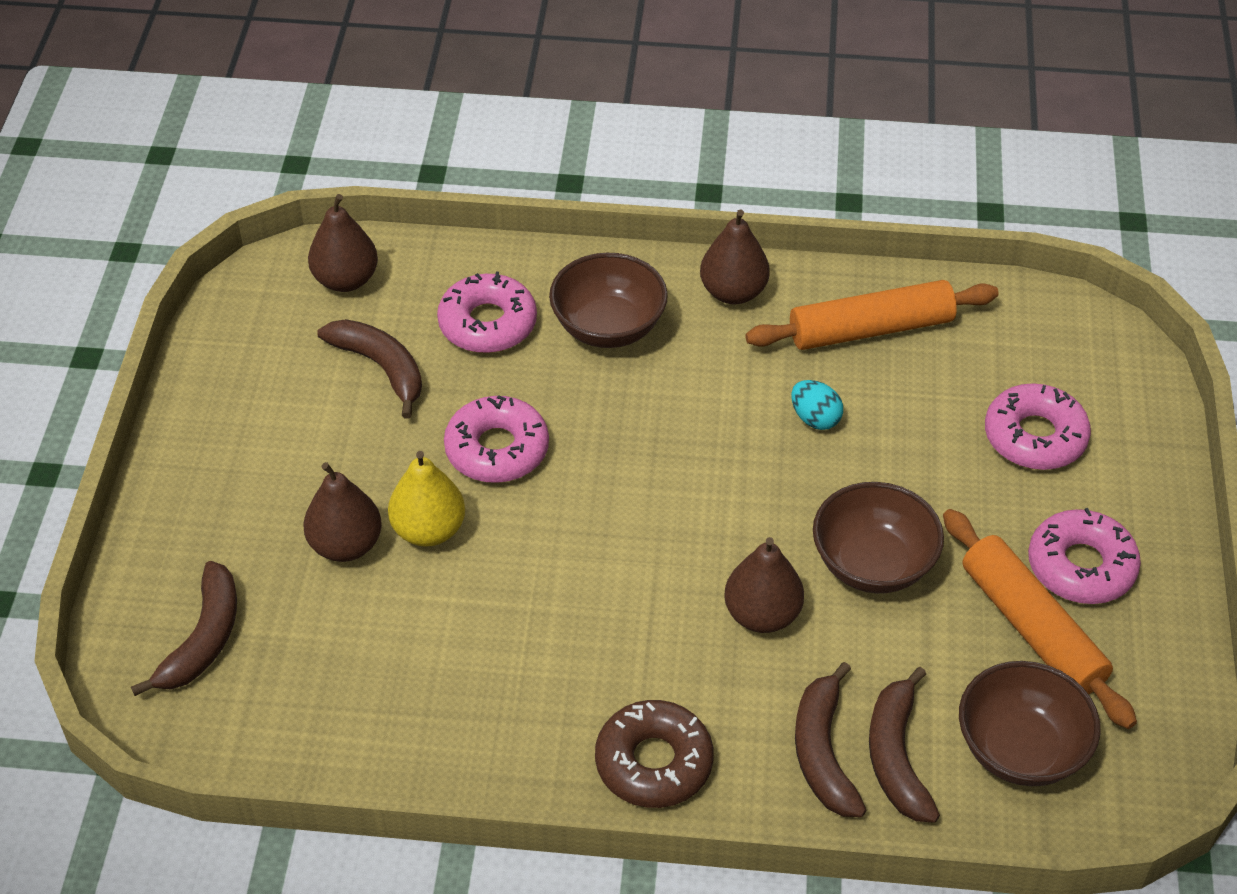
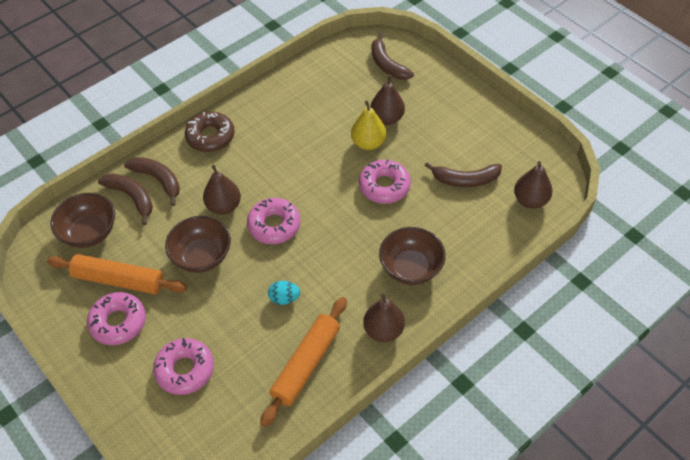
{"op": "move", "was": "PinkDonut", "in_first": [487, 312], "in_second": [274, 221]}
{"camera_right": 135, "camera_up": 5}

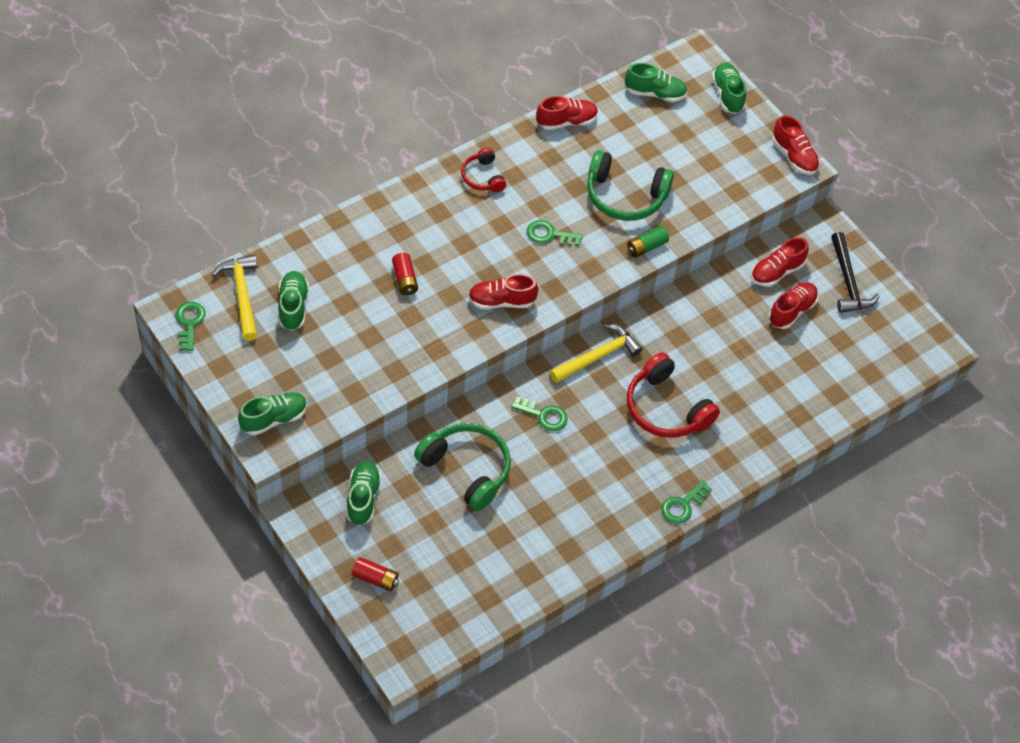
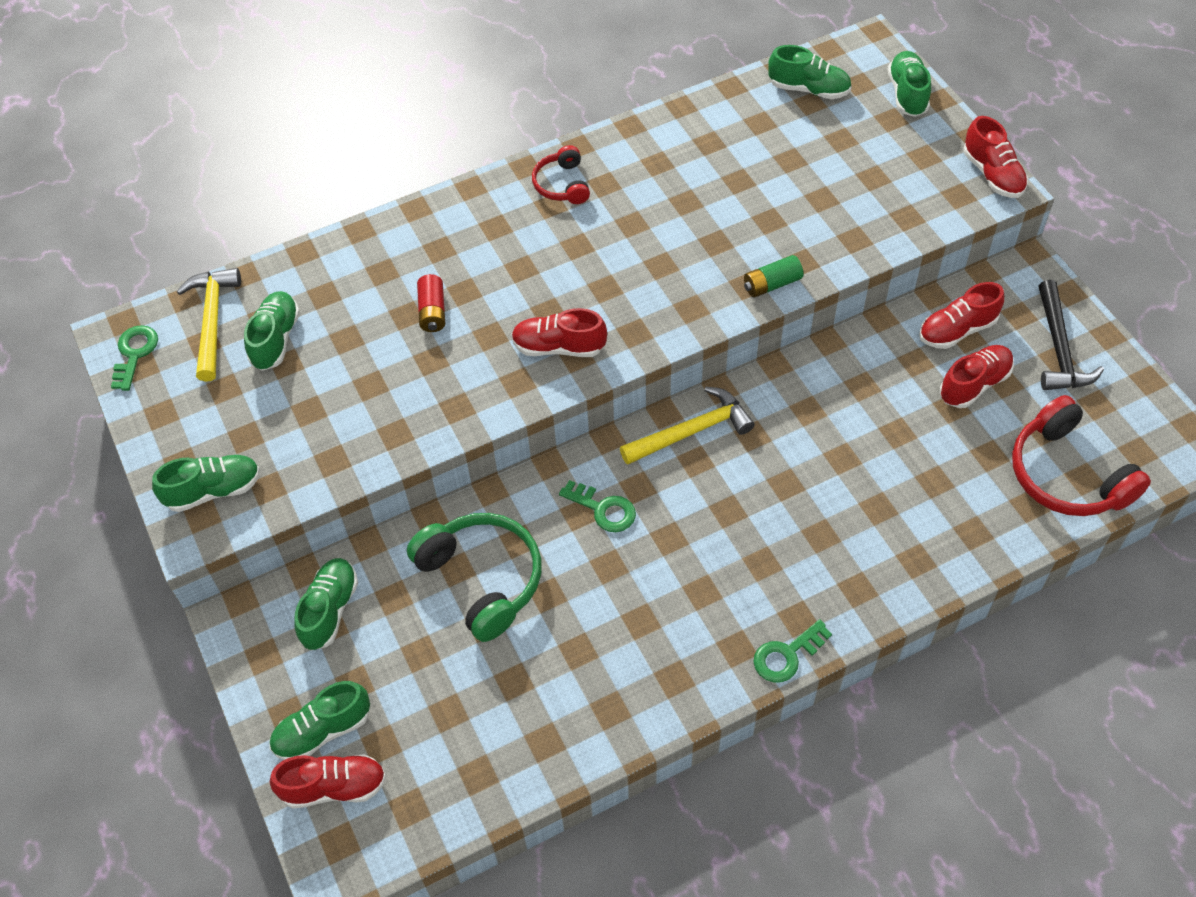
{"op": "move", "was": "RedShoe", "in_first": [567, 113], "in_second": [328, 781]}
{"op": "delete", "was": "GreenHeadphones", "in_first": [630, 185]}
{"op": "delete", "was": "GreenKey", "in_first": [555, 233]}
{"op": "move", "was": "RedHeadphones", "in_first": [673, 395], "in_second": [1081, 455]}
{"op": "replace", "was": "RedBattery", "now": "GreenShoe", "in_first": [375, 574], "in_second": [319, 720]}
{"camera_right": 15, "camera_up": 0}

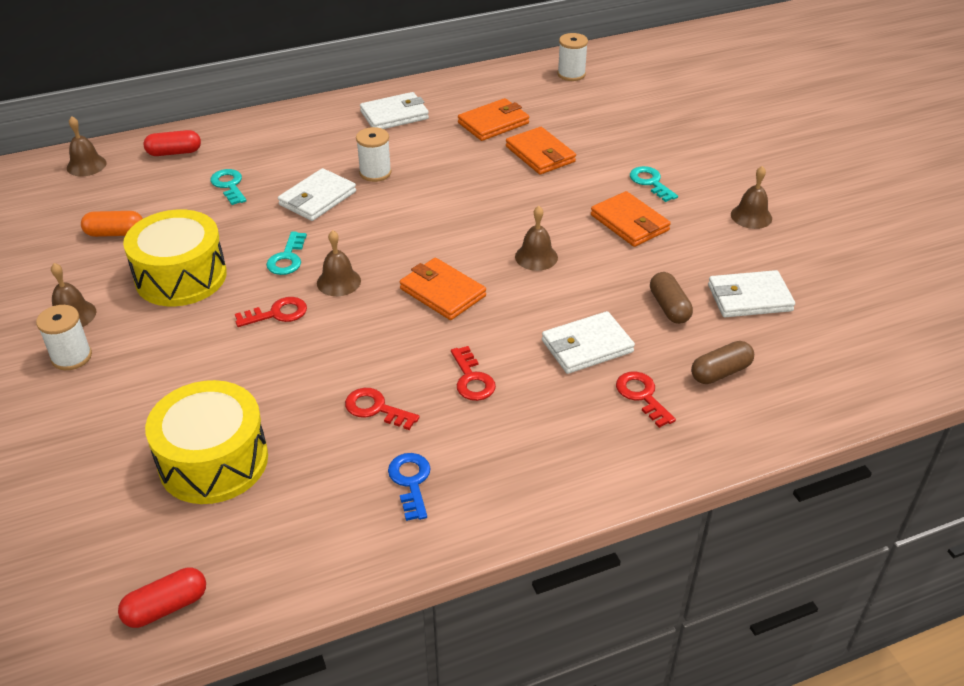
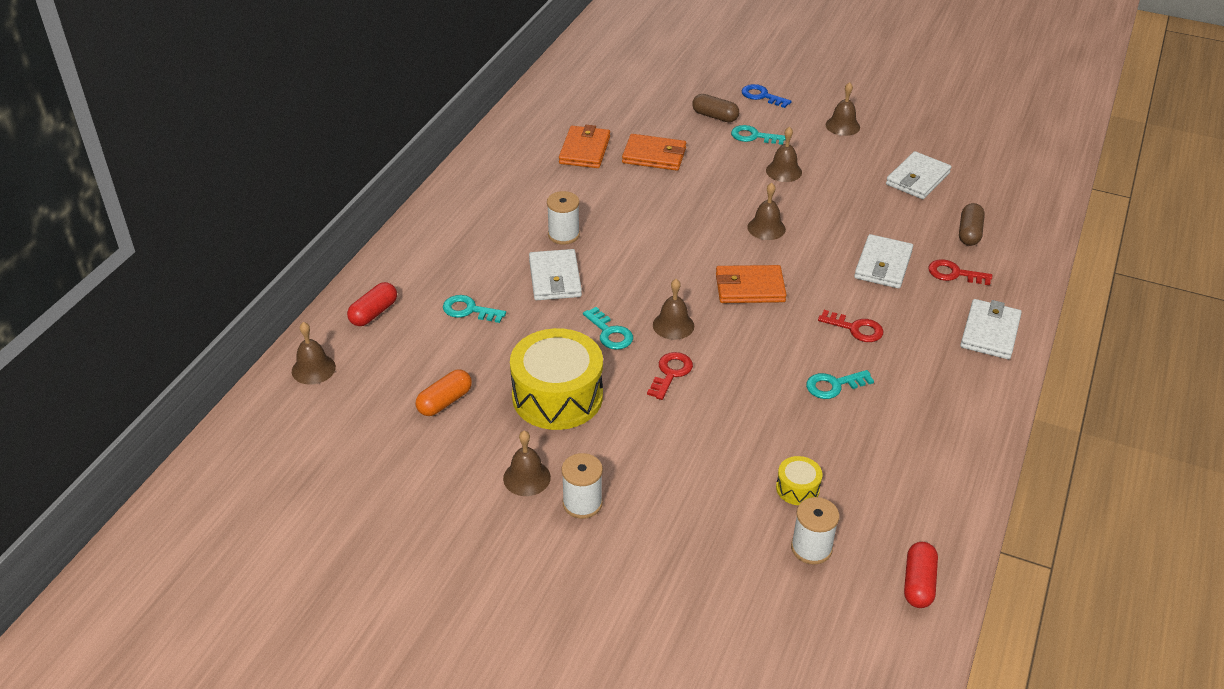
{"op": "move", "was": "WhiteSpool", "in_first": [572, 57], "in_second": [815, 530]}
{"op": "move", "was": "WhiteWallet", "in_first": [394, 110], "in_second": [991, 329]}
{"op": "replace", "was": "OrangeWallet", "now": "BrownBell", "in_first": [631, 219], "in_second": [784, 154]}
{"op": "move", "was": "BrownCapsule", "in_first": [671, 298], "in_second": [715, 108]}
{"op": "resize", "was": "YellowDrum", "in_first": [206, 442], "in_second": [799, 480], "ratio": 0.44}
{"op": "recolor", "was": "RedKey", "now": "TurquoiseKey", "in_first": [382, 409], "in_second": [840, 384]}
{"op": "move", "was": "BlueKey", "in_first": [409, 487], "in_second": [767, 96]}
{"camera_right": -45, "camera_up": 0}

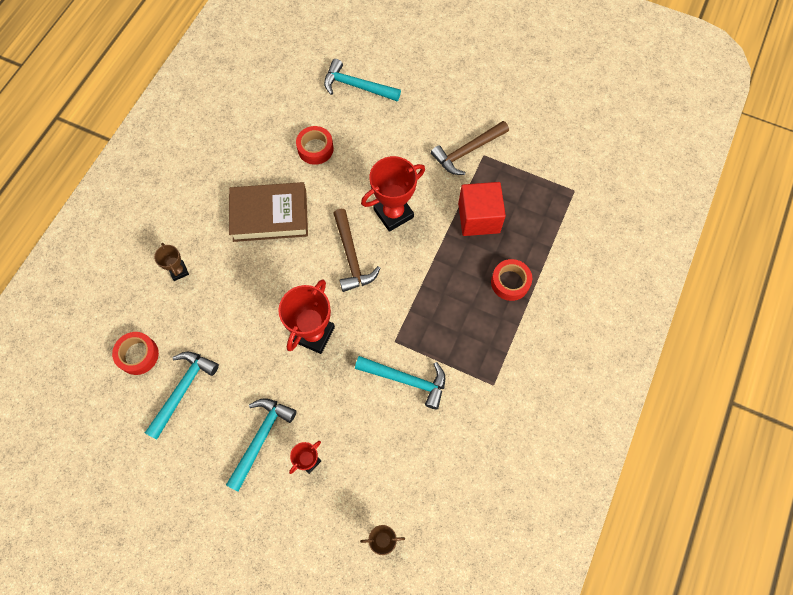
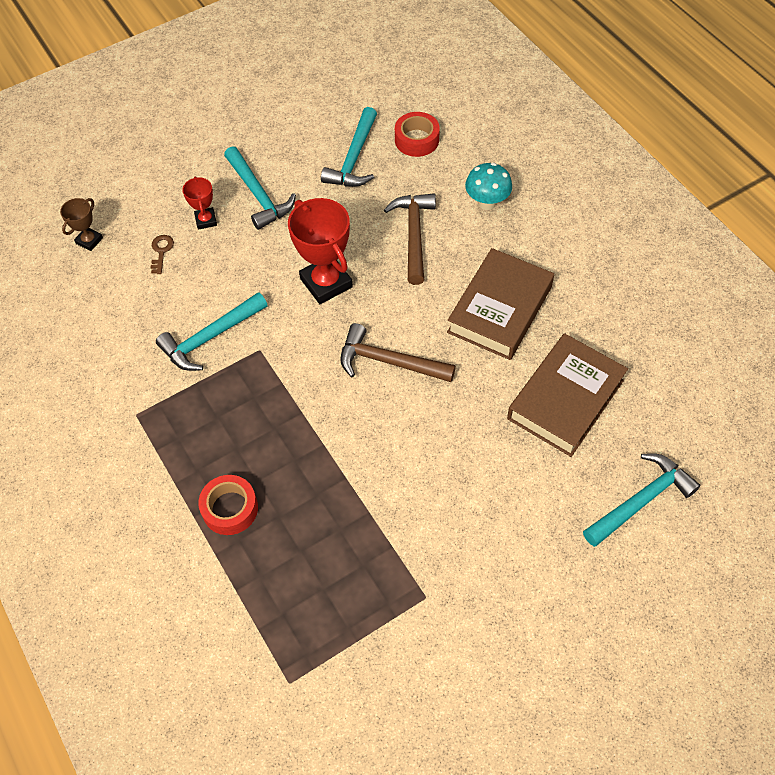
{"op": "move", "was": "BrownHammer", "in_first": [470, 148], "in_second": [410, 239]}
{"op": "replace", "was": "RedTape", "now": "BrownBook", "in_first": [314, 145], "in_second": [567, 395]}
{"op": "delete", "was": "RedTrophy", "in_first": [393, 194]}
{"op": "delete", "was": "RedCube", "in_first": [482, 209]}
{"op": "replace", "was": "BrownTrophy", "now": "TurquoiseMushroom", "in_first": [171, 262], "in_second": [488, 186]}
{"op": "rotate", "was": "TurquoiseHammer", "in_first": [182, 396], "in_second": [349, 147], "clockwise": 45}
{"op": "insert", "now": "BrownKey", "in_second": [162, 254]}
{"camera_right": 125, "camera_up": -10}

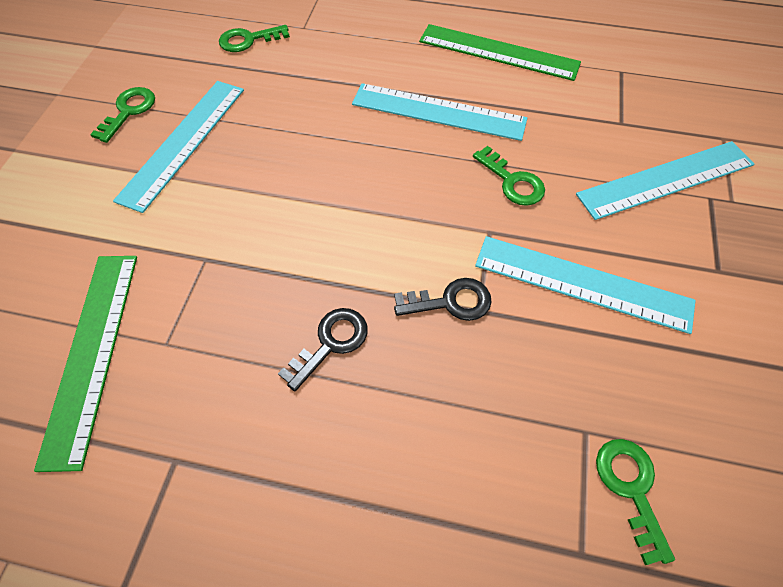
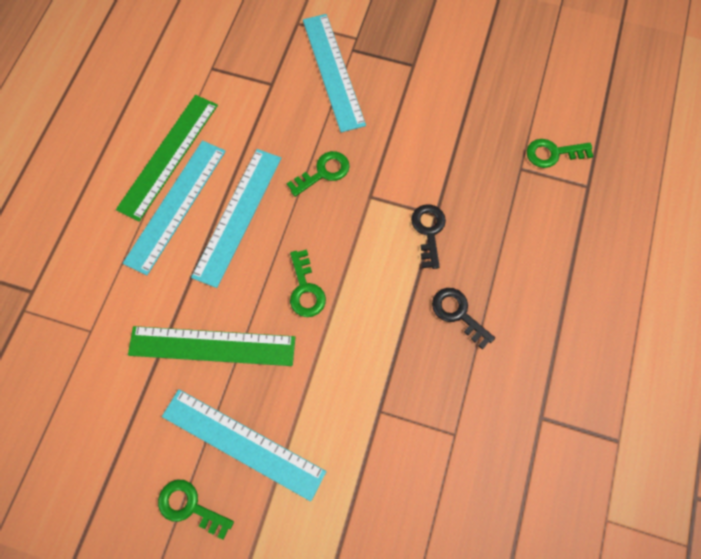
{"op": "move", "was": "GreenKey", "in_first": [254, 38], "in_second": [308, 283]}
{"op": "move", "was": "TurquoiseRuler", "in_first": [585, 285], "in_second": [174, 207]}
{"op": "move", "was": "GreenRuler", "in_first": [85, 364], "in_second": [211, 346]}
{"camera_right": -85, "camera_up": 10}

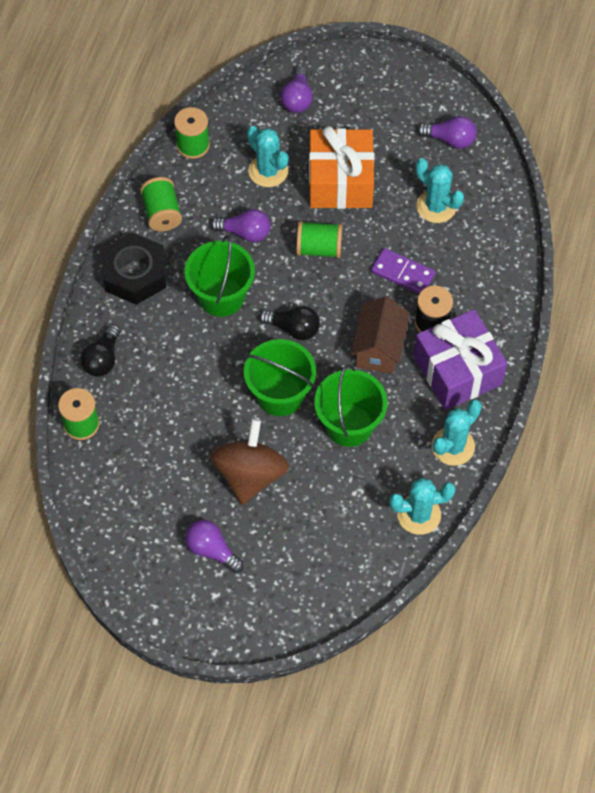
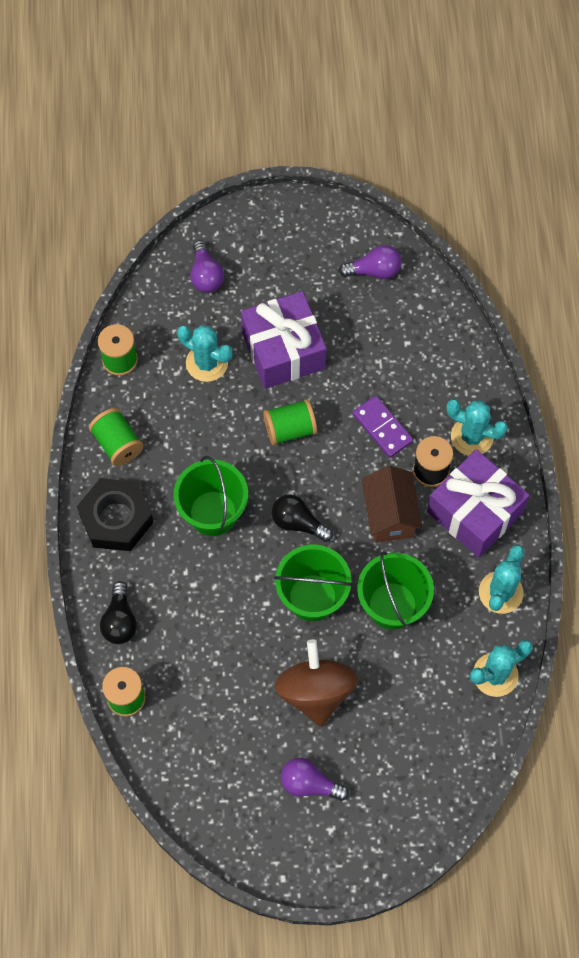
{"op": "recolor", "was": "OrangeGift", "now": "PurpleGift", "in_first": [341, 167], "in_second": [284, 340]}
{"op": "move", "was": "TurquoiseCactus", "in_first": [440, 190], "in_second": [477, 427]}
{"op": "delete", "was": "PurpleLightBulb", "in_first": [240, 225]}
{"op": "rotate", "was": "PurpleDomino", "in_first": [403, 271], "in_second": [383, 427], "clockwise": 45}
{"op": "rotate", "was": "BlackLightBulb", "in_first": [289, 323], "in_second": [302, 518], "clockwise": -150}
{"camera_right": -20, "camera_up": 5}

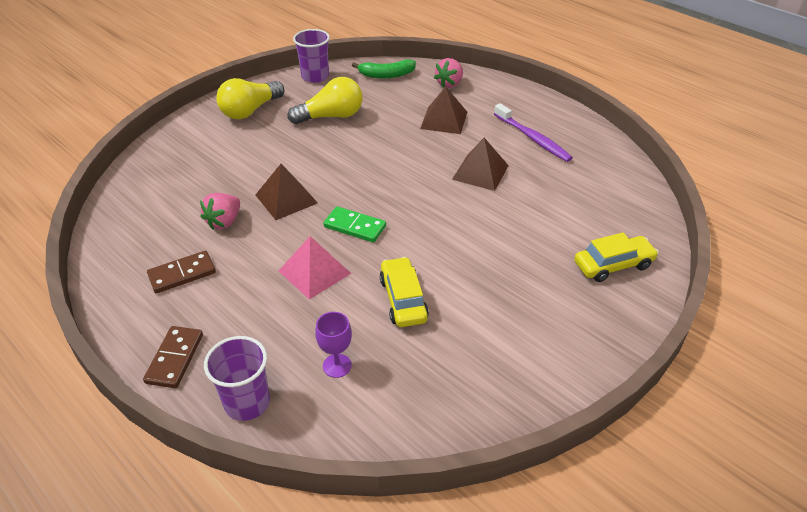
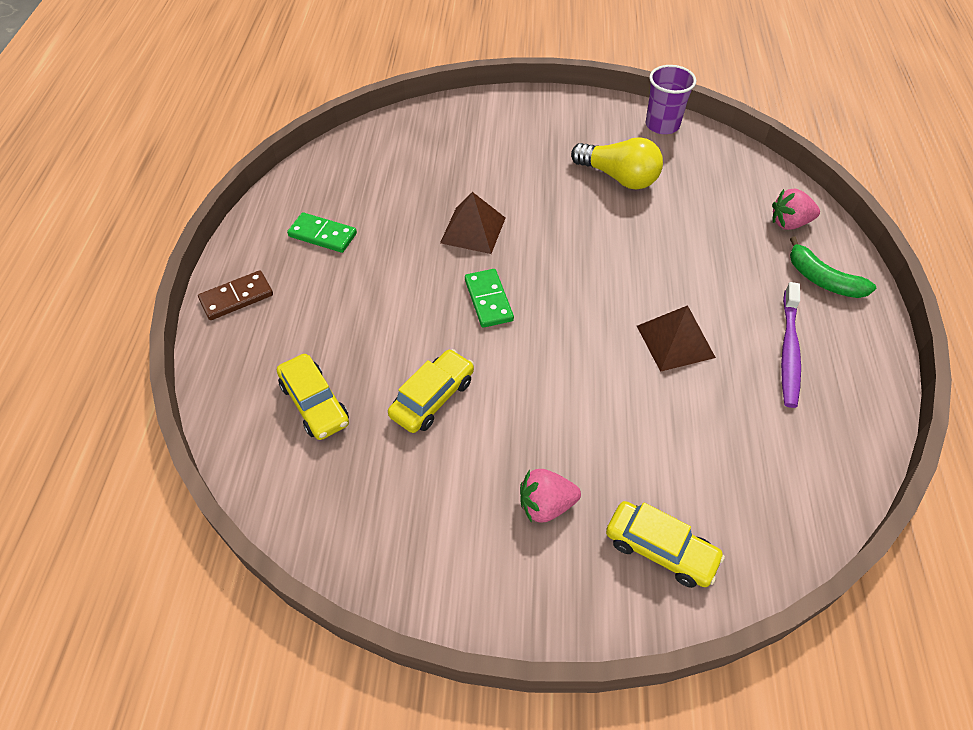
{"op": "move", "was": "GreenBanana", "in_first": [384, 68], "in_second": [833, 267]}
{"op": "delete", "was": "YellowLightBulb", "in_first": [250, 98]}
{"op": "delete", "was": "BrownPyramid", "in_first": [443, 110]}
{"op": "move", "was": "PinkStrawberry", "in_first": [220, 211], "in_second": [550, 496]}
{"op": "delete", "was": "PinkPyramid", "in_first": [315, 268]}
{"op": "recolor", "was": "BrownDomino", "now": "GreenDomino", "in_first": [181, 272], "in_second": [322, 232]}
{"op": "replace", "was": "PurpleGoblet", "now": "YellowCar", "in_first": [333, 345], "in_second": [313, 397]}
{"op": "delete", "was": "PurpleCup", "in_first": [237, 378]}
{"camera_right": 50, "camera_up": 10}

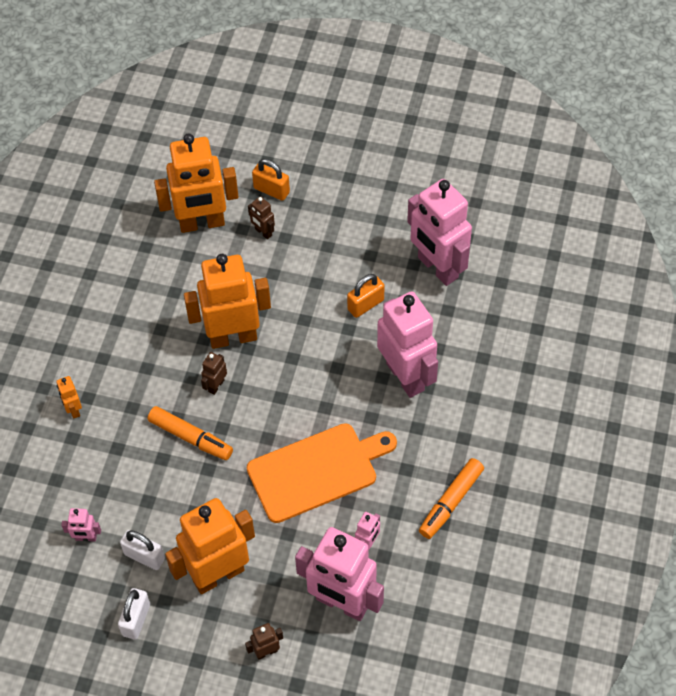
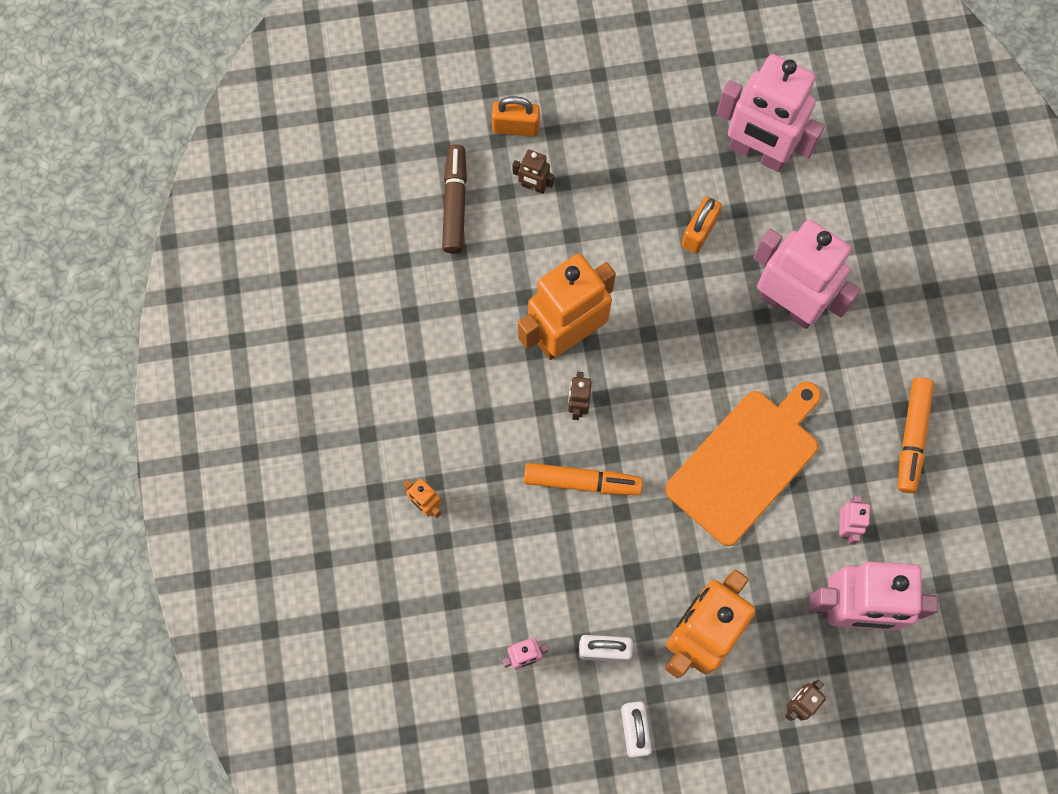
{"op": "replace", "was": "OrangeRobot", "now": "BrownMarker", "in_first": [196, 183], "in_second": [454, 199]}
{"camera_right": -25, "camera_up": 15}

